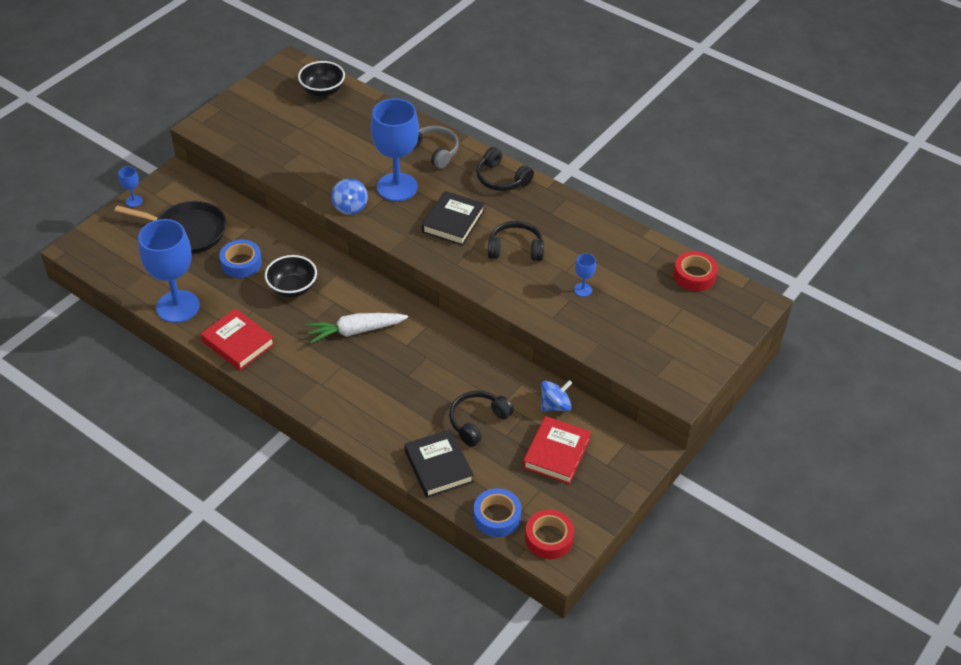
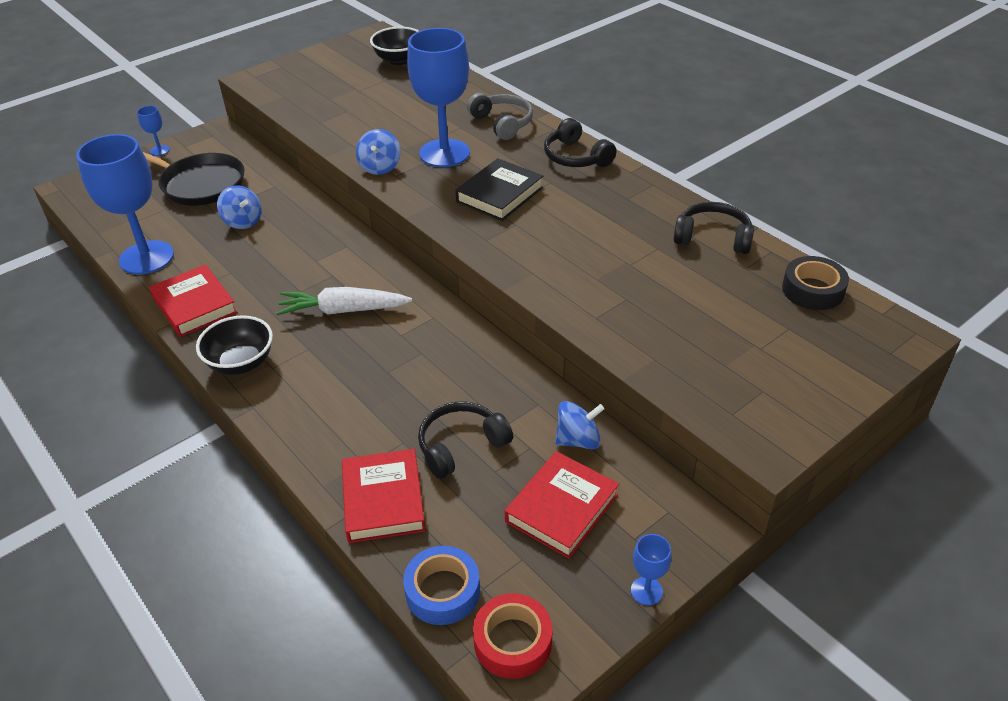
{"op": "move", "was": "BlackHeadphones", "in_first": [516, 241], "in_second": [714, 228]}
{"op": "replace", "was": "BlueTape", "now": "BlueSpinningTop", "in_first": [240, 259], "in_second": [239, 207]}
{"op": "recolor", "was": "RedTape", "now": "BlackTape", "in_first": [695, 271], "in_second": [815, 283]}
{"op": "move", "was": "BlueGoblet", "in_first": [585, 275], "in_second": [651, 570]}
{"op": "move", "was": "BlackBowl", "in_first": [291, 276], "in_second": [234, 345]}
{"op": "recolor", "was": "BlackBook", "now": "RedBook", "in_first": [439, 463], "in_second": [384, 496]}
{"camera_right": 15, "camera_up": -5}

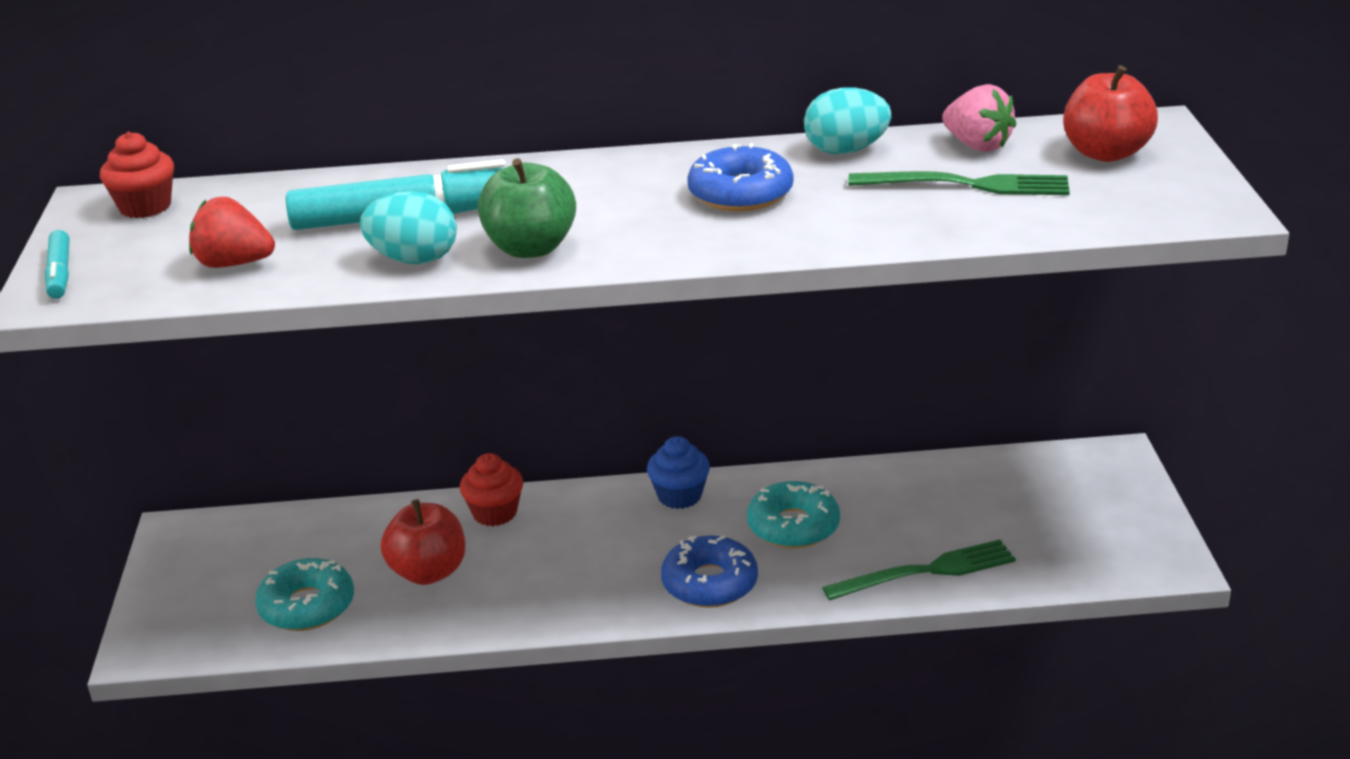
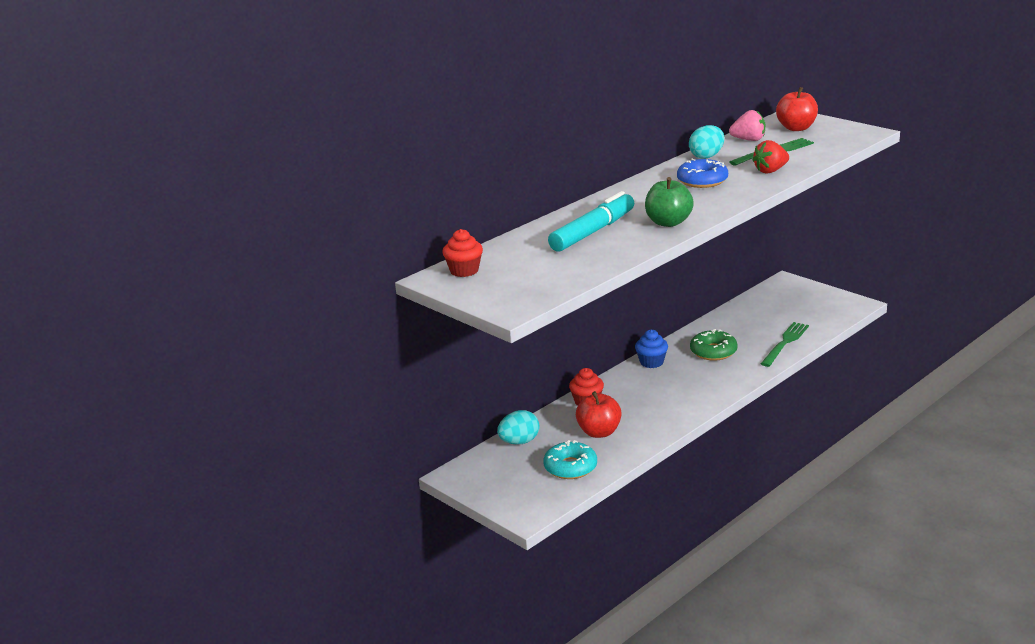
{"op": "move", "was": "TurquoiseEgg", "in_first": [408, 227], "in_second": [518, 427]}
{"op": "move", "was": "RedStrawberry", "in_first": [232, 232], "in_second": [770, 157]}
{"op": "delete", "was": "TurquoiseMarker", "in_first": [57, 264]}
{"op": "recolor", "was": "TurquoiseDonut", "now": "GreenDonut", "in_first": [793, 514], "in_second": [714, 345]}
{"op": "delete", "was": "BlueDonut", "in_first": [709, 571]}
{"camera_right": -40, "camera_up": -5}

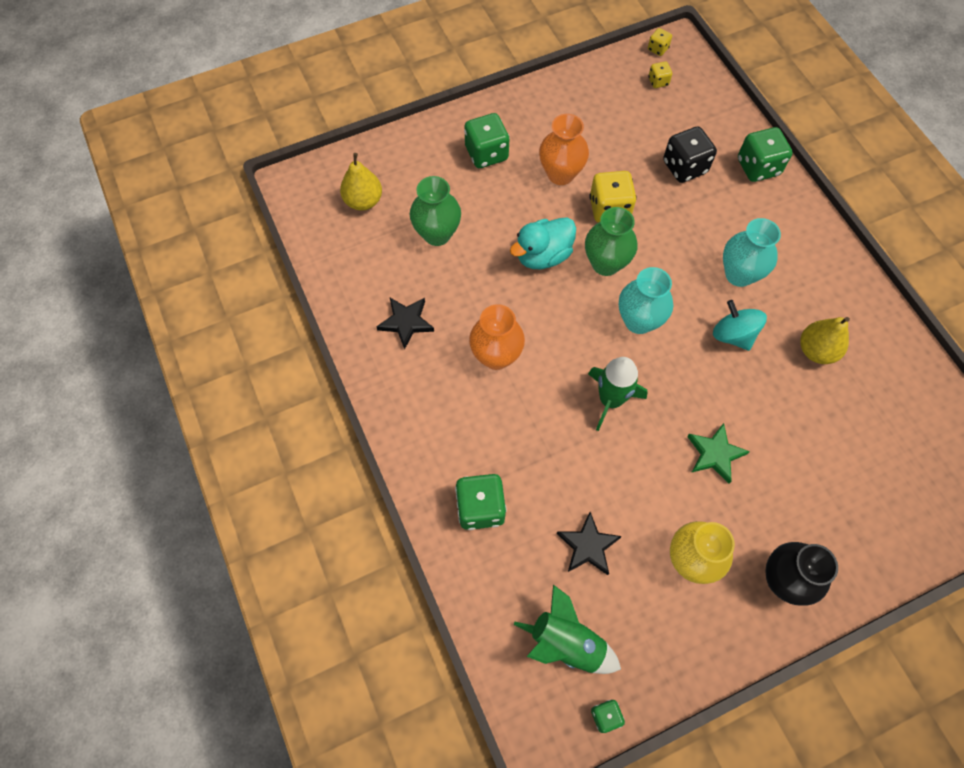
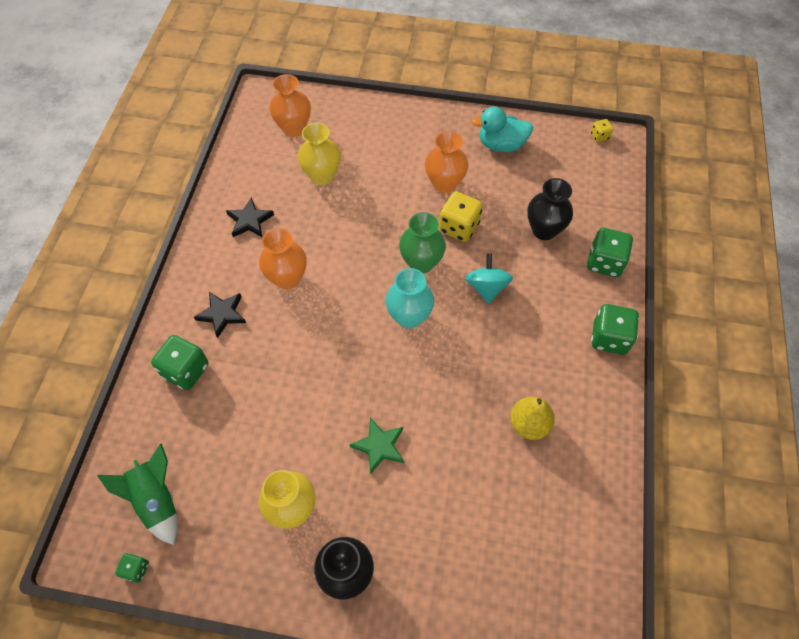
{"op": "delete", "was": "YellowDice", "in_first": [660, 75]}
{"op": "move", "was": "GreenDice", "in_first": [487, 140], "in_second": [615, 329]}
{"op": "replace", "was": "BlackDice", "now": "BlackVase", "in_first": [690, 154], "in_second": [550, 209]}
{"op": "replace", "was": "YellowPear", "now": "OrangeVase", "in_first": [361, 182], "in_second": [290, 105]}
{"op": "recolor", "was": "GreenVase", "now": "YellowVase", "in_first": [435, 211], "in_second": [319, 154]}
{"op": "move", "was": "TurquoiseDuck", "in_first": [543, 243], "in_second": [502, 129]}
{"op": "delete", "was": "TurquoiseVase", "in_first": [752, 252]}
{"op": "move", "was": "TurquoiseSpinningTop", "in_first": [740, 325], "in_second": [489, 278]}
{"op": "delete", "was": "GreenRocket", "in_first": [618, 394]}
{"op": "move", "was": "BlackStar", "in_first": [589, 543], "in_second": [220, 315]}
{"camera_right": 35, "camera_up": -5}

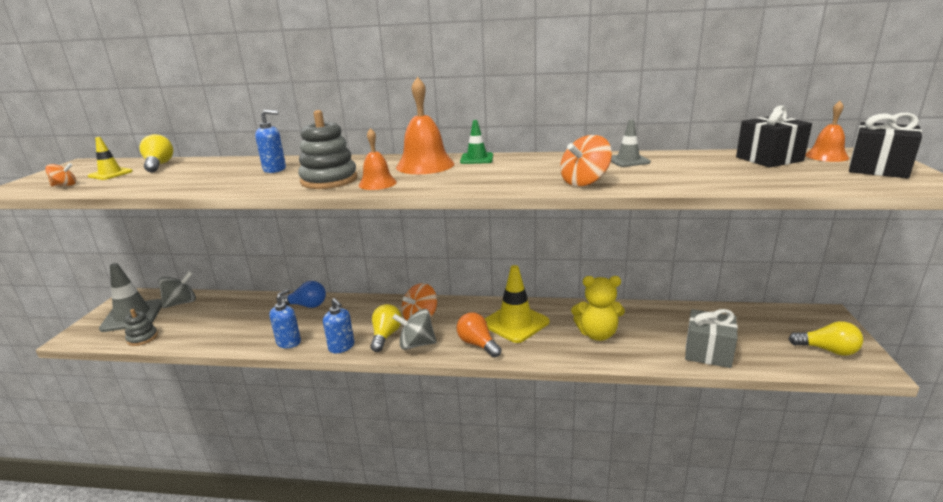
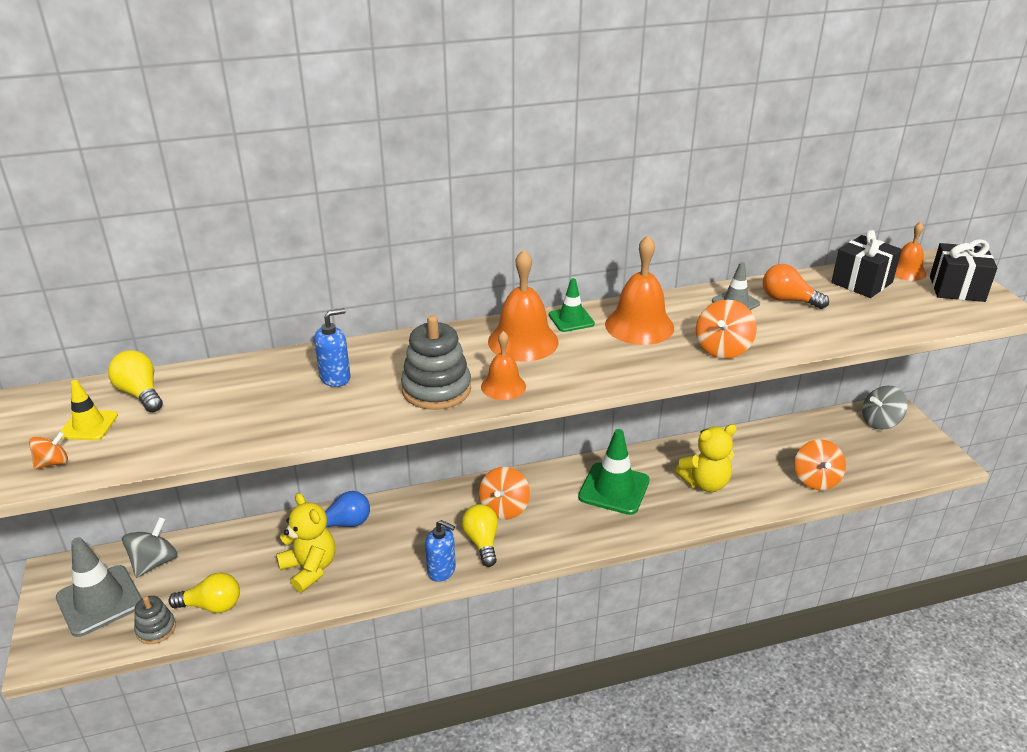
{"op": "recolor", "was": "YellowTrafficCone", "now": "GreenTrafficCone", "in_first": [517, 304], "in_second": [614, 472]}
{"op": "delete", "was": "BlueSoapDispenser", "in_first": [285, 318]}
{"op": "move", "was": "GreySpinningTop", "in_first": [414, 329], "in_second": [885, 407]}
{"op": "replace", "was": "GreyGift", "now": "OrangeSpinningTop", "in_first": [711, 338], "in_second": [820, 464]}
{"op": "move", "was": "OrangeLightBulb", "in_first": [479, 335], "in_second": [796, 286]}
{"op": "move", "was": "YellowLightBulb", "in_first": [826, 338], "in_second": [204, 592]}
{"op": "insert", "now": "OrangeBell", "in_second": [639, 290]}
{"op": "insert", "now": "YellowTeddyBear", "in_second": [305, 543]}
{"camera_right": -25, "camera_up": 10}

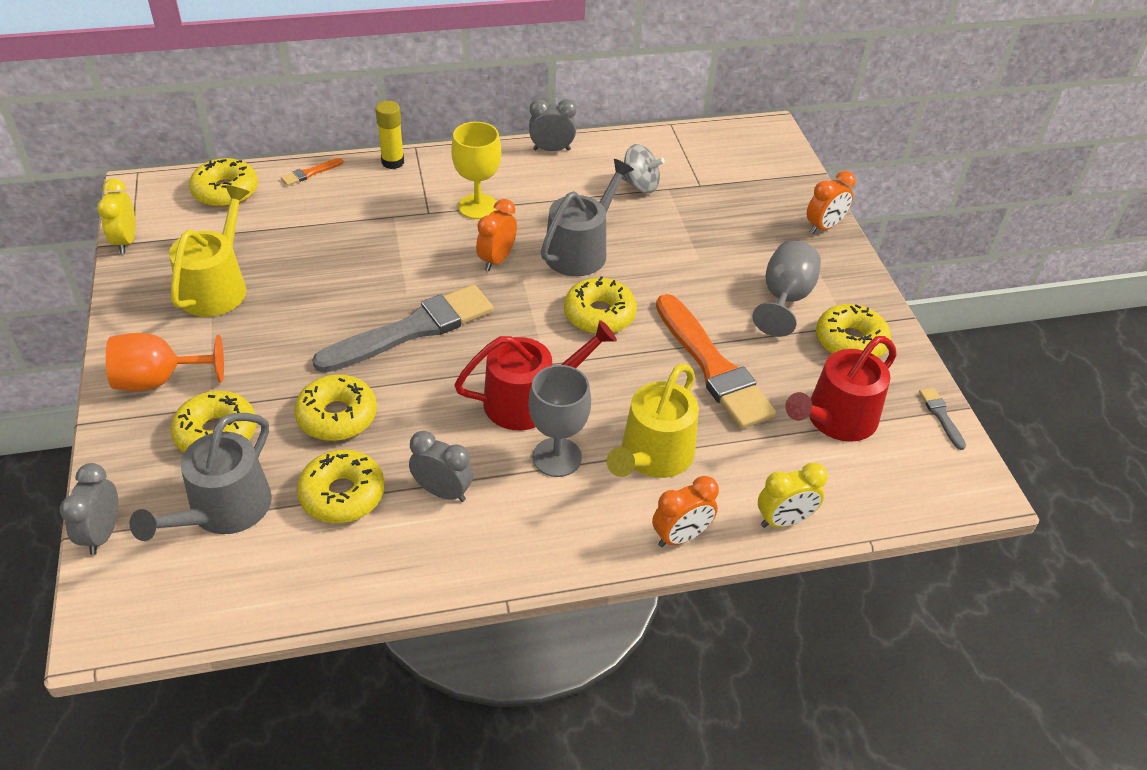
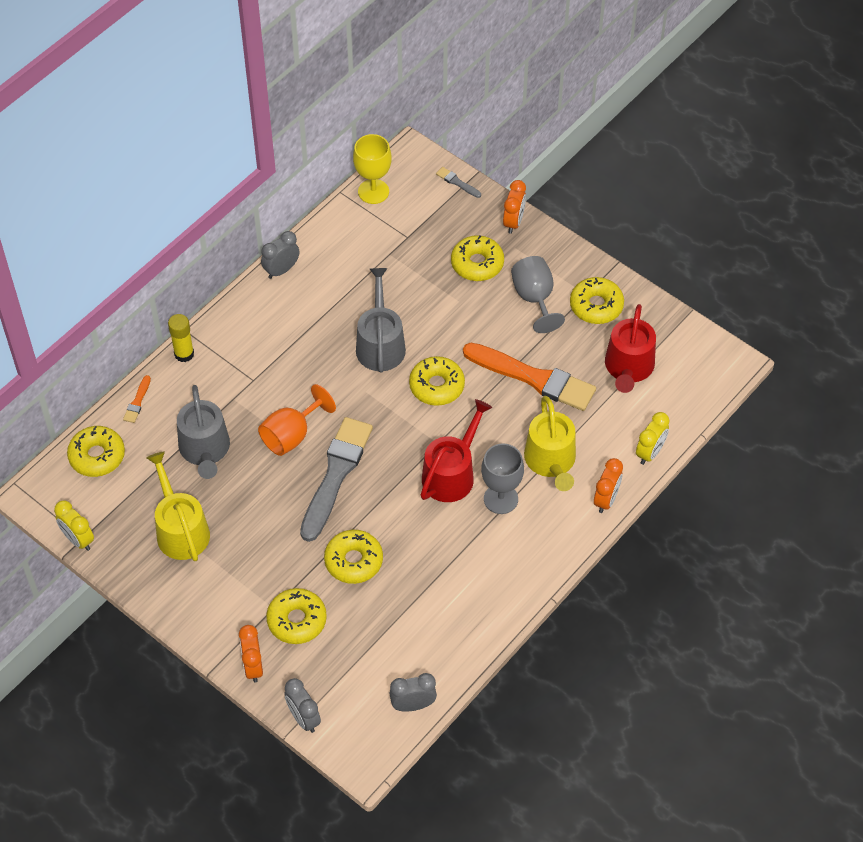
{"op": "move", "was": "YellowGoblet", "in_first": [476, 170], "in_second": [372, 169]}
{"op": "delete", "was": "GreySpinningTop", "in_first": [643, 168]}
{"op": "move", "was": "OrangeClock", "in_first": [496, 235], "in_second": [251, 654]}
{"op": "move", "was": "OrangeGoblet", "in_first": [165, 362], "in_second": [297, 420]}
{"op": "move", "was": "GreyBrush", "in_first": [942, 419], "in_second": [458, 182]}
{"op": "move", "was": "GreyWateringCan", "in_first": [200, 477], "in_second": [203, 432]}
{"op": "move", "was": "GreyClock", "in_first": [441, 466], "in_second": [413, 692]}
{"op": "move", "was": "YellowDonut", "in_first": [341, 486], "in_second": [477, 258]}
{"camera_right": -35, "camera_up": 10}

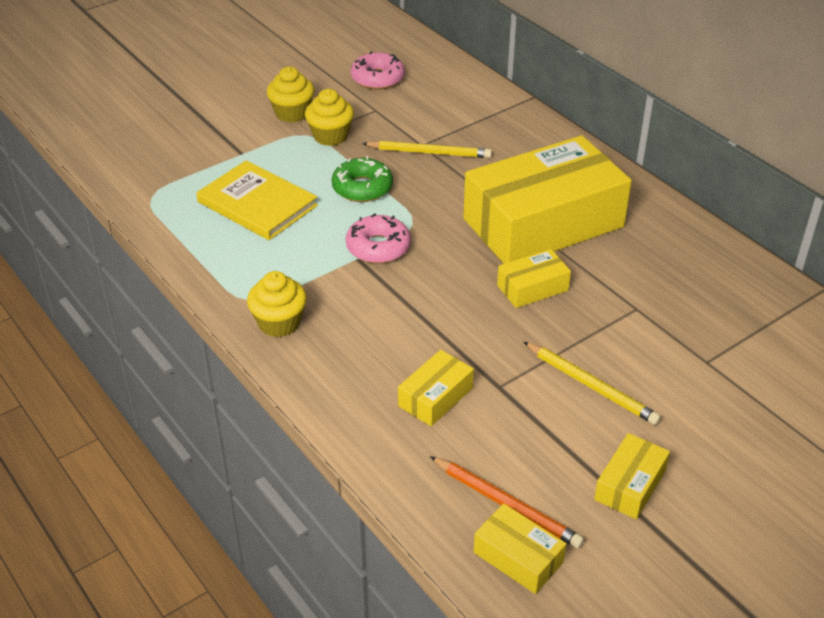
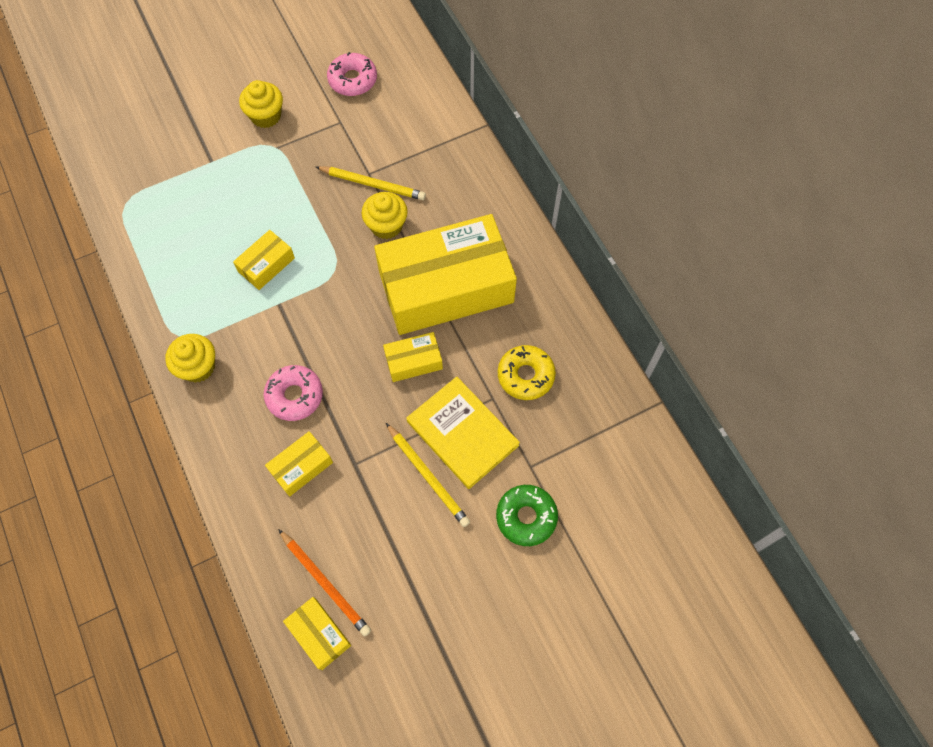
{"op": "move", "was": "YellowCupcake", "in_first": [329, 117], "in_second": [385, 215]}
{"op": "move", "was": "GreenDonut", "in_first": [362, 179], "in_second": [527, 515]}
{"op": "move", "was": "YellowBook", "in_first": [257, 200], "in_second": [463, 433]}
{"op": "move", "was": "PinkDonut", "in_first": [378, 238], "in_second": [293, 393]}
{"op": "move", "was": "YellowBox", "in_first": [632, 476], "in_second": [264, 260]}
{"op": "insert", "now": "YellowDonut", "in_second": [527, 372]}
{"camera_right": 10, "camera_up": 25}

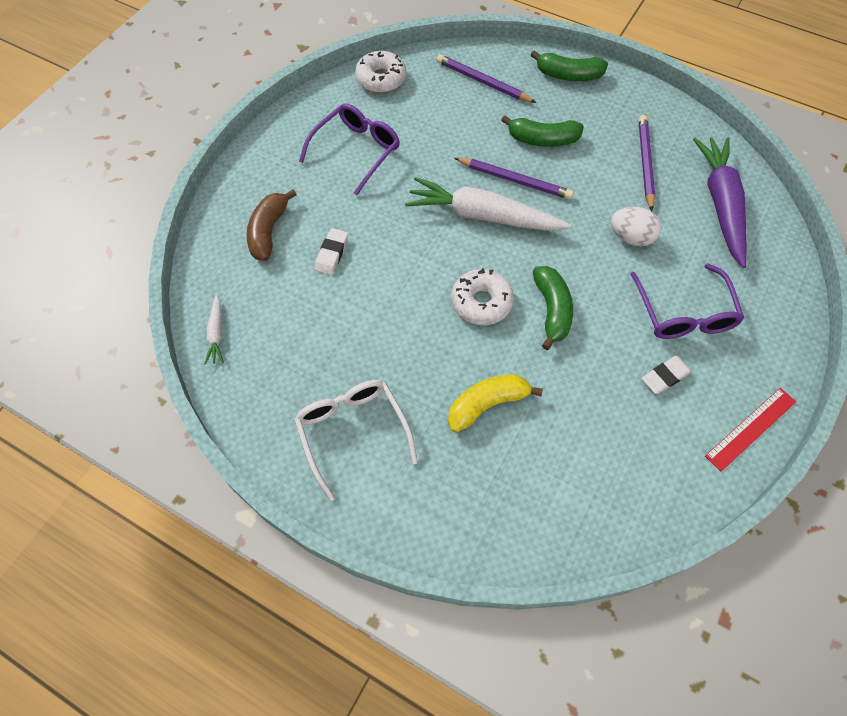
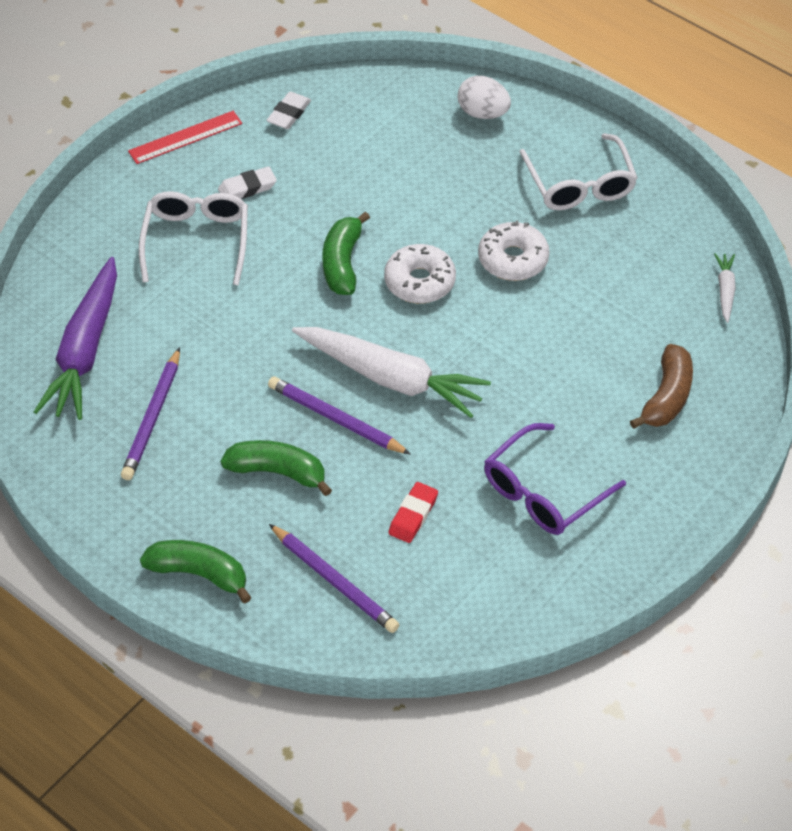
{"op": "move", "was": "WhiteDonut", "in_first": [380, 72], "in_second": [514, 250]}
{"op": "move", "was": "WhiteEgg", "in_first": [636, 227], "in_second": [484, 97]}
{"op": "move", "was": "WhiteEraser", "in_first": [331, 251], "in_second": [288, 110]}
{"op": "recolor", "was": "PurpleGlasses", "now": "WhiteGlasses", "in_first": [687, 301], "in_second": [193, 238]}
{"op": "delete", "was": "YellowBanana", "in_first": [495, 403]}
{"op": "insert", "now": "RedEraser", "in_second": [413, 512]}
{"camera_right": -170, "camera_up": -10}

